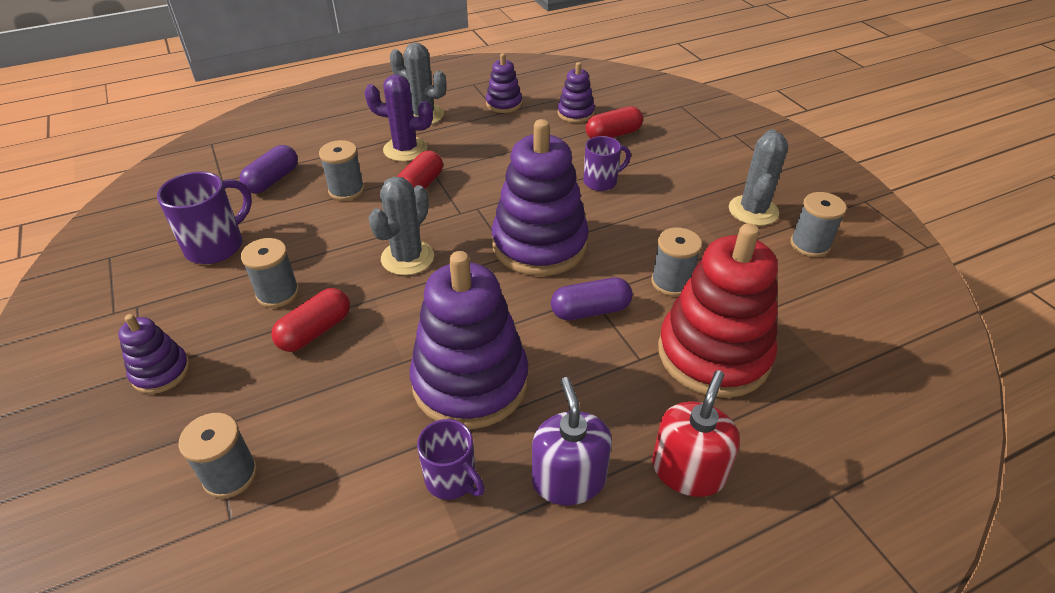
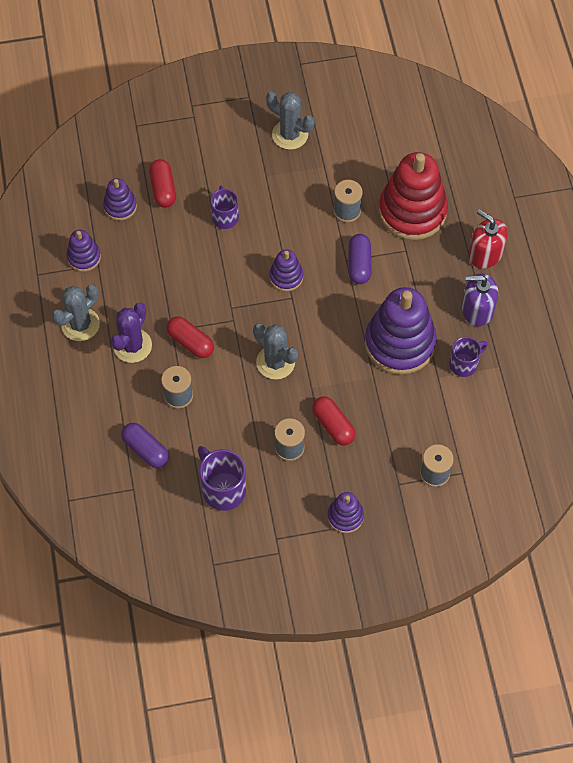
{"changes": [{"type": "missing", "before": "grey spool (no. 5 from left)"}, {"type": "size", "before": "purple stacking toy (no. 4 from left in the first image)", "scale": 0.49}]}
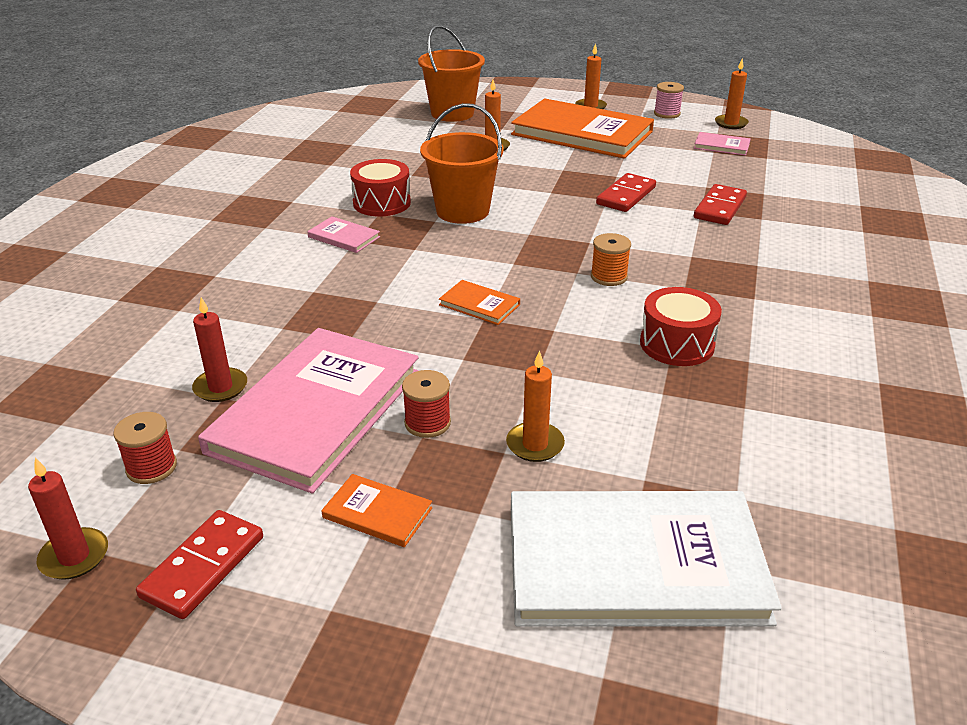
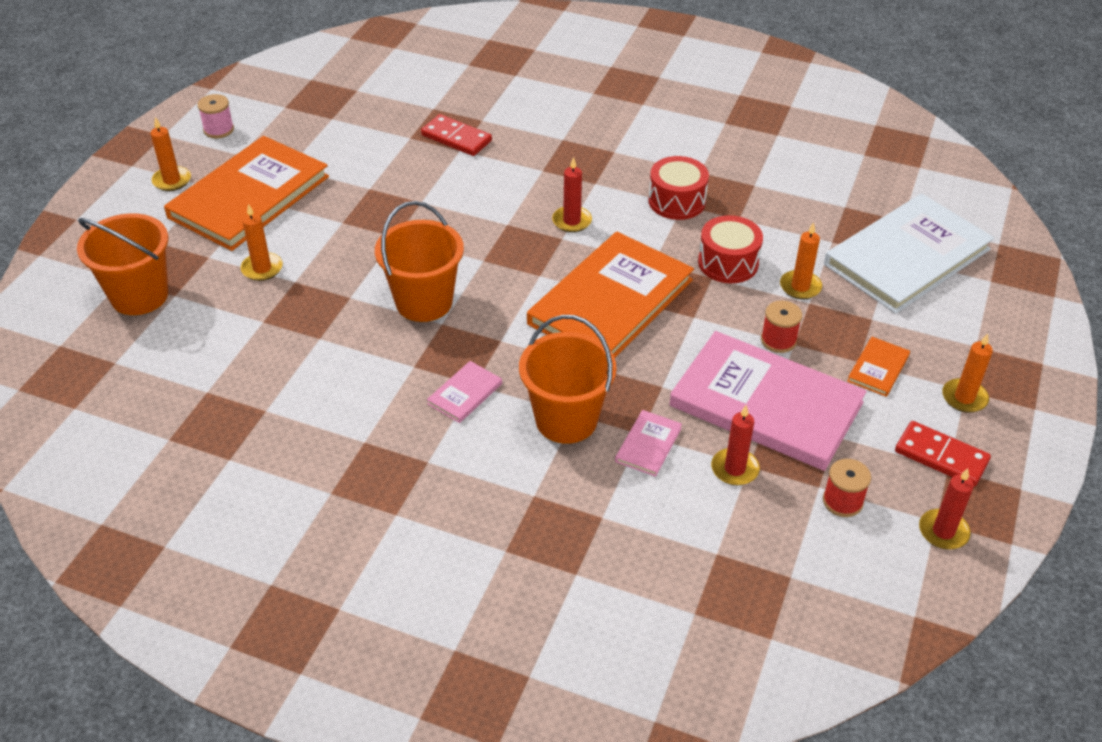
{"changes": [{"type": "missing", "before": "red domino (no. 2 from left)"}, {"type": "appeared", "after": "orange bucket (no. 3 from left)"}, {"type": "relocated", "before": "red drum (no. 1 from left in the first image)", "after": "red drum (no. 2 from left)"}, {"type": "relocated", "before": "pink book (no. 3 from left in the first image)", "after": "pink book (no. 2 from left)"}, {"type": "relocated", "before": "orange candle (no. 4 from left)"}, {"type": "exchanged", "before": "orange spool", "after": "red candle (no. 1 from left)"}, {"type": "spun", "before": "white book", "turn": 45}, {"type": "size", "before": "orange book (no. 2 from left)", "scale": 2.46}]}
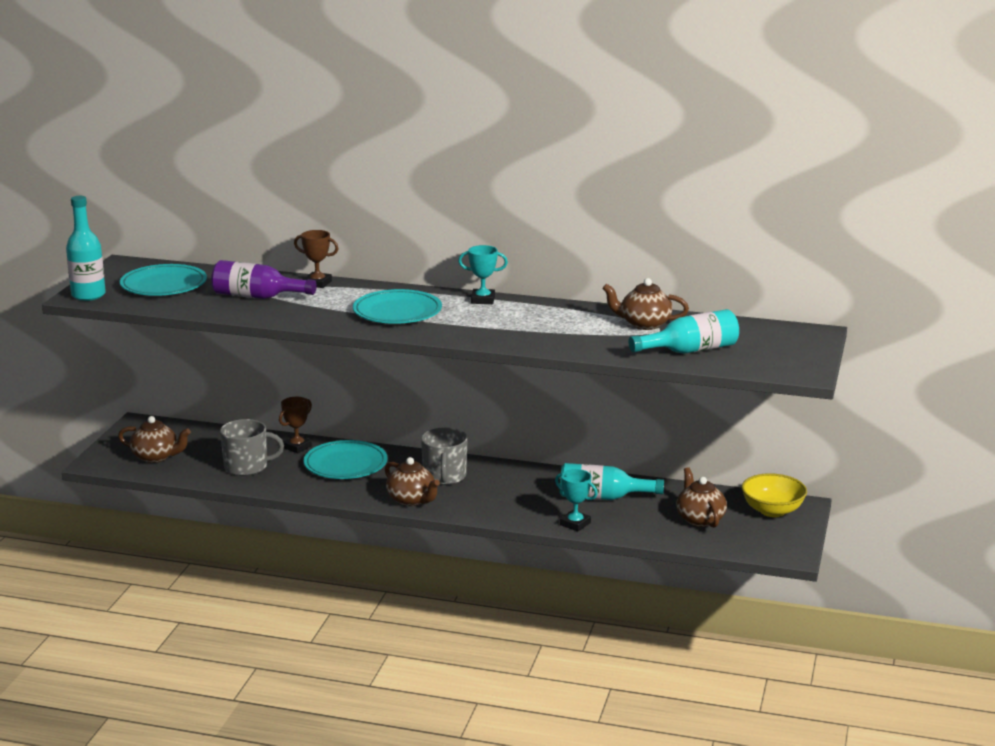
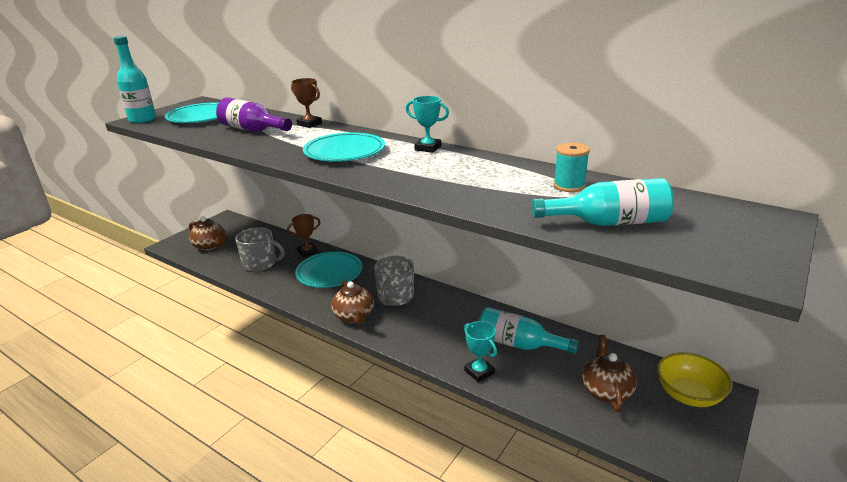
{"changes": [{"type": "exchanged", "before": "brown teapot (no. 3 from left)", "after": "turquoise spool"}]}
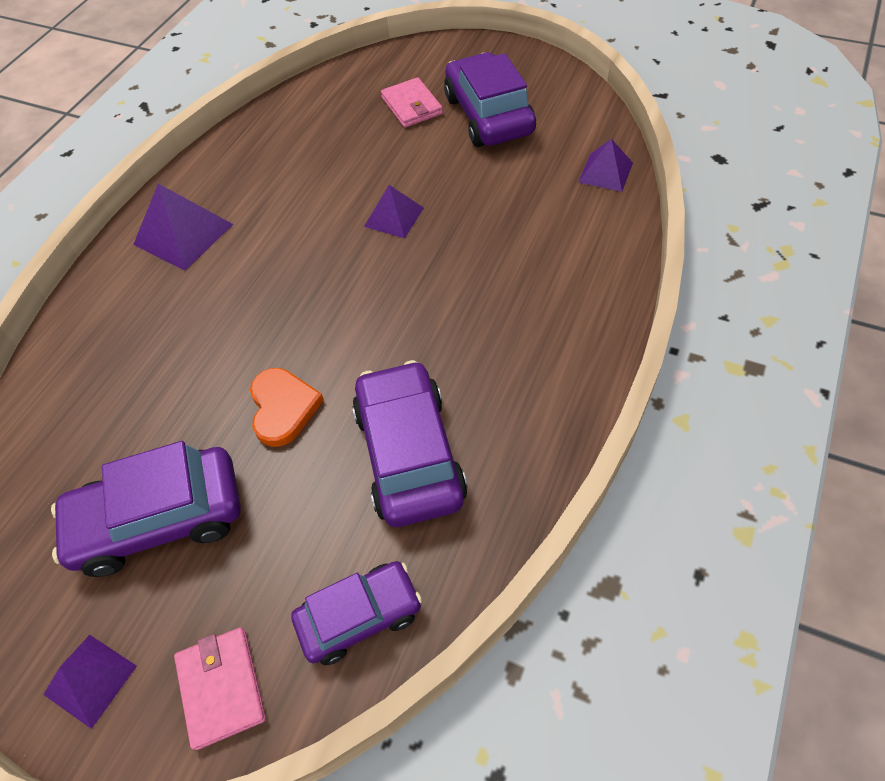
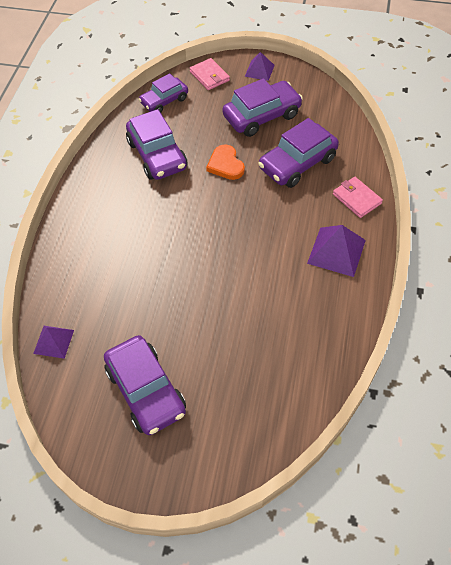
{"changes": [{"type": "missing", "before": "purple pyramid (no. 3 from left)"}, {"type": "appeared", "after": "purple car (no. 5 from left)"}, {"type": "relocated", "before": "pink wallet (no. 2 from left)"}]}
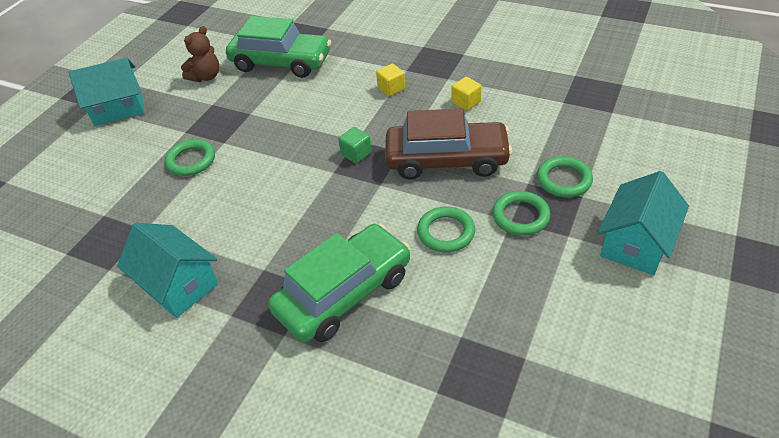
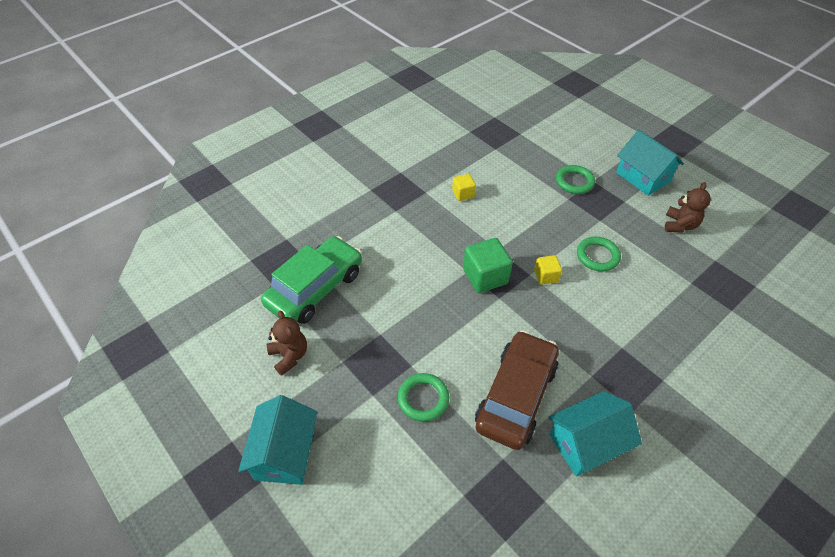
{"changes": [{"type": "missing", "before": "green car (no. 2 from left)"}, {"type": "missing", "before": "green ring (no. 3 from left)"}, {"type": "appeared", "after": "brown teddy bear (no. 2 from left)"}, {"type": "relocated", "before": "yellow cube (no. 1 from left in the first image)", "after": "yellow cube (no. 2 from left)"}, {"type": "relocated", "before": "brown car"}, {"type": "size", "before": "green cube", "scale": 1.76}]}
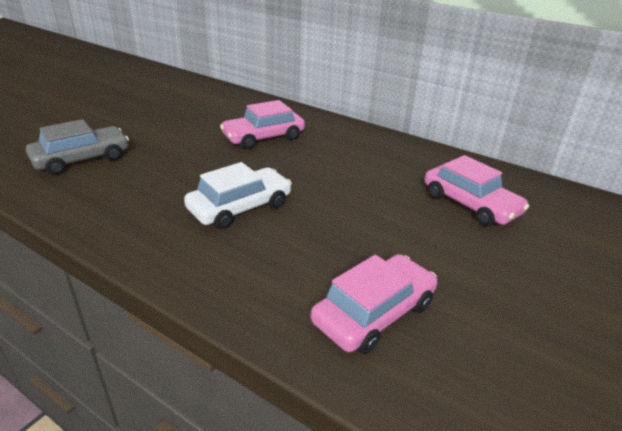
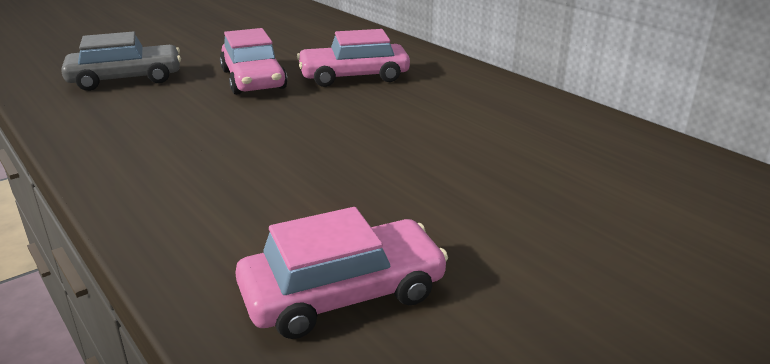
{"changes": [{"type": "missing", "before": "white car"}, {"type": "relocated", "before": "pink car (no. 3 from left in the first image)", "after": "pink car (no. 1 from left)"}]}
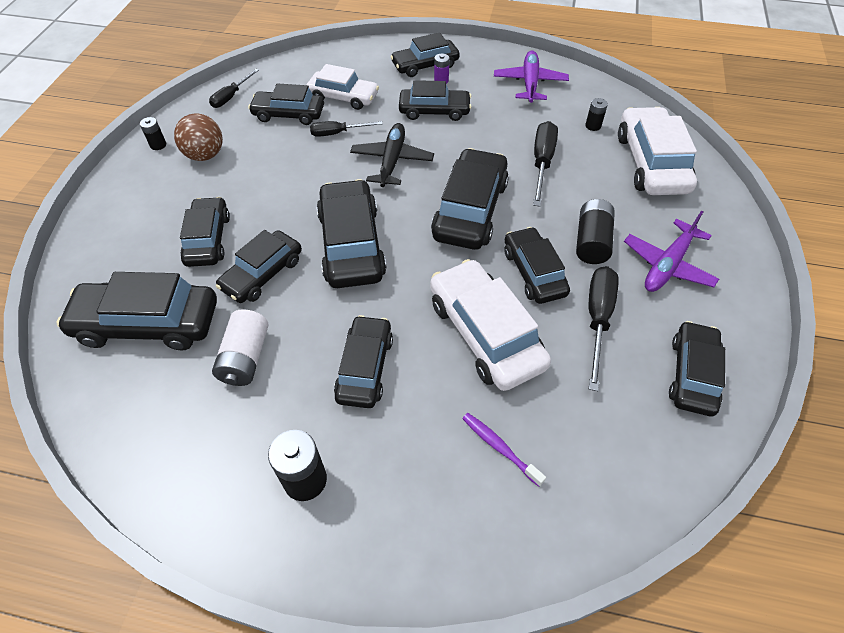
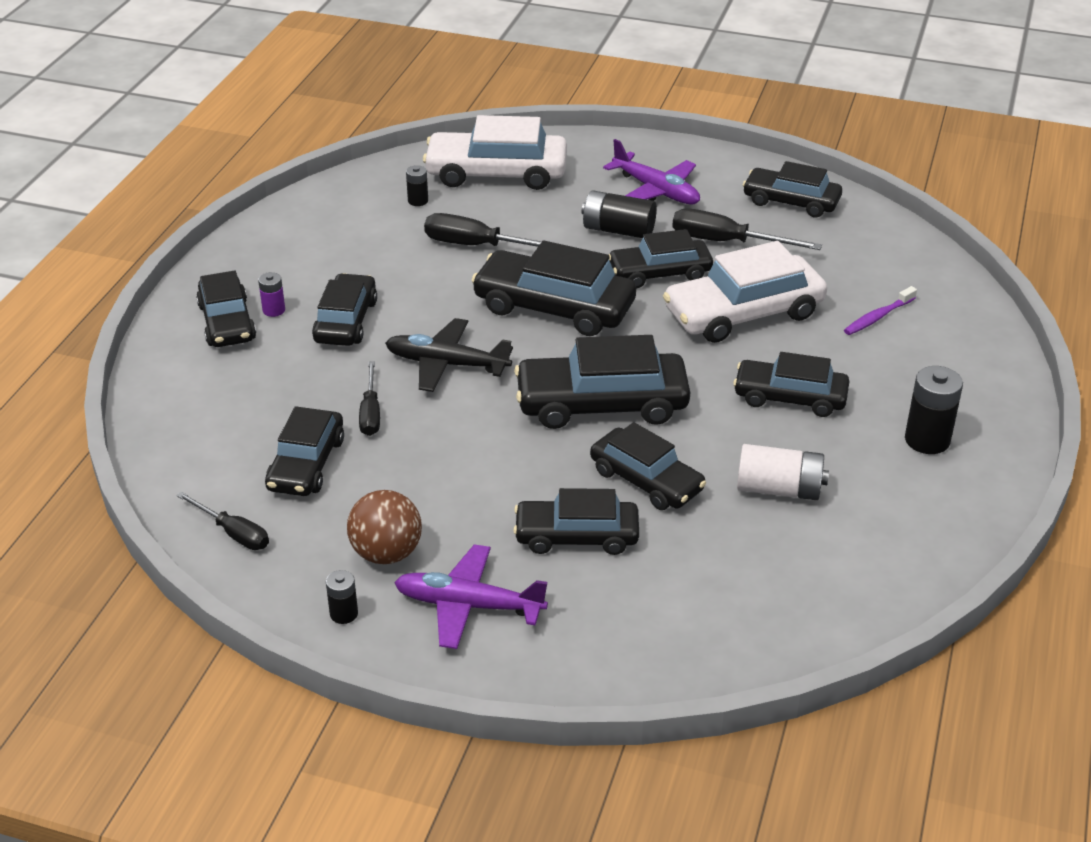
{"changes": [{"type": "missing", "before": "black car (no. 1 from left)"}, {"type": "missing", "before": "white car (no. 1 from left)"}, {"type": "relocated", "before": "purple plane (no. 1 from left)"}]}
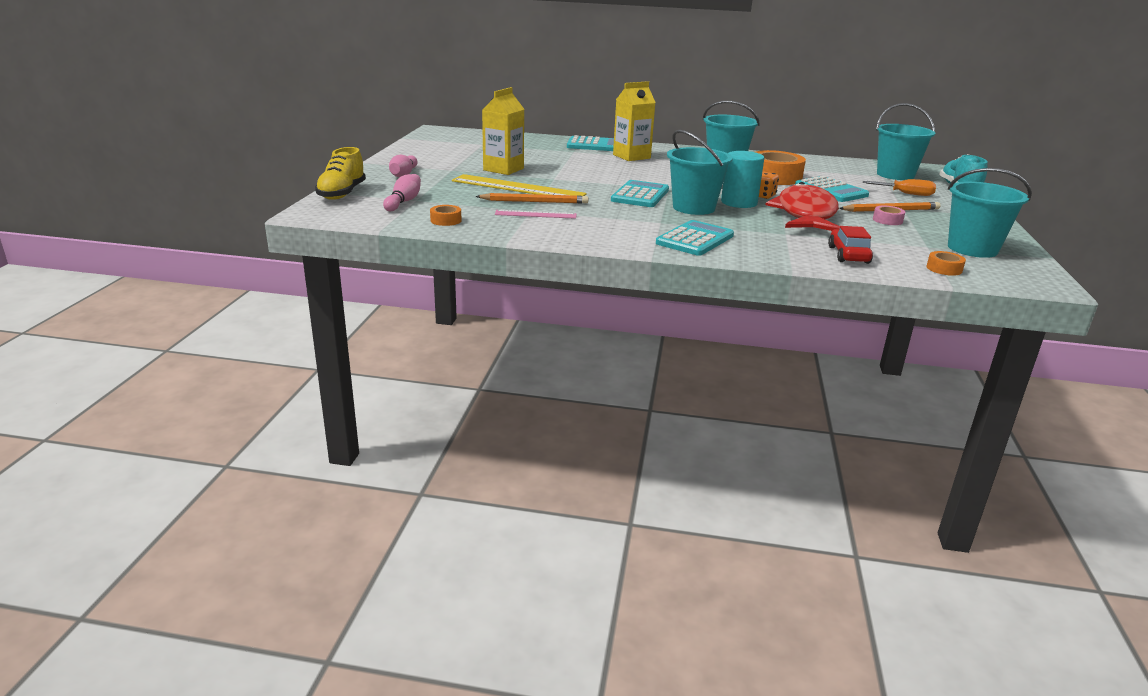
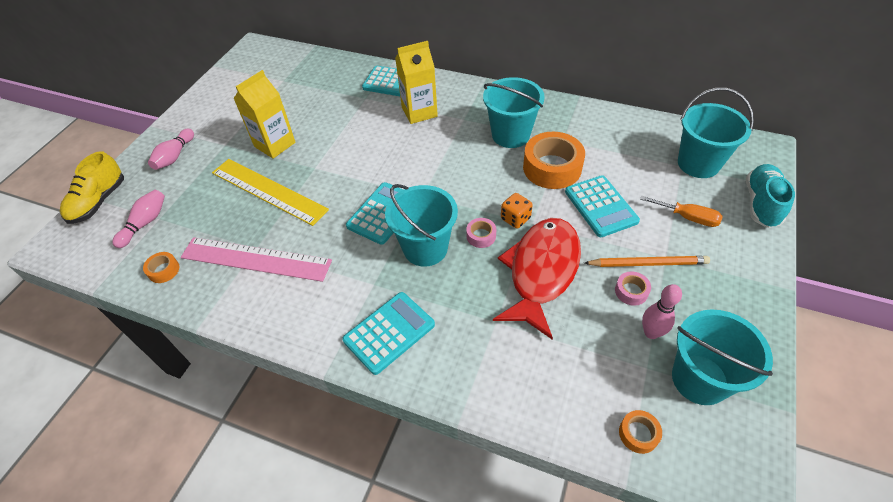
{"changes": [{"type": "missing", "before": "orange pencil (no. 1 from left)"}, {"type": "missing", "before": "red car"}, {"type": "appeared", "after": "pink bowling pin (no. 3 from left)"}, {"type": "exchanged", "before": "turquoise cylinder", "after": "pink tape (no. 1 from left)"}, {"type": "size", "before": "pink ruler", "scale": 1.87}]}
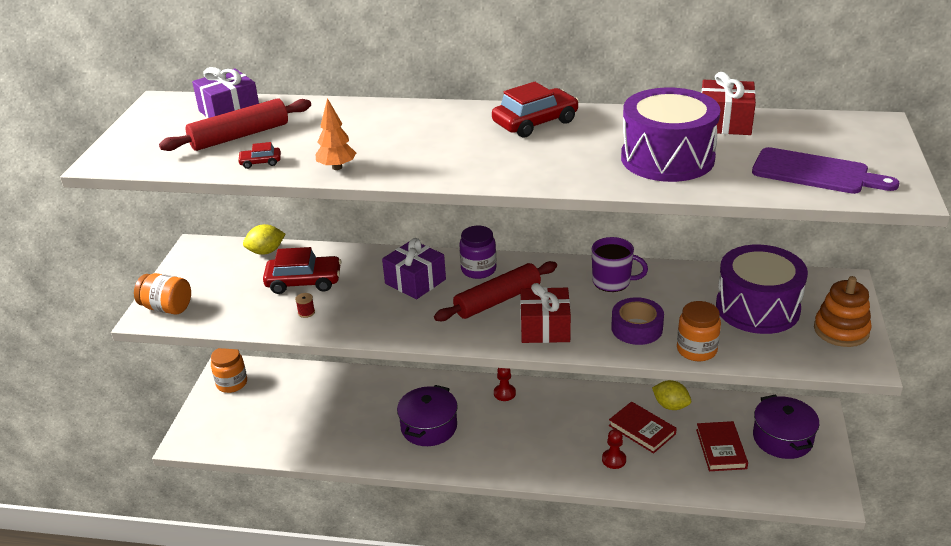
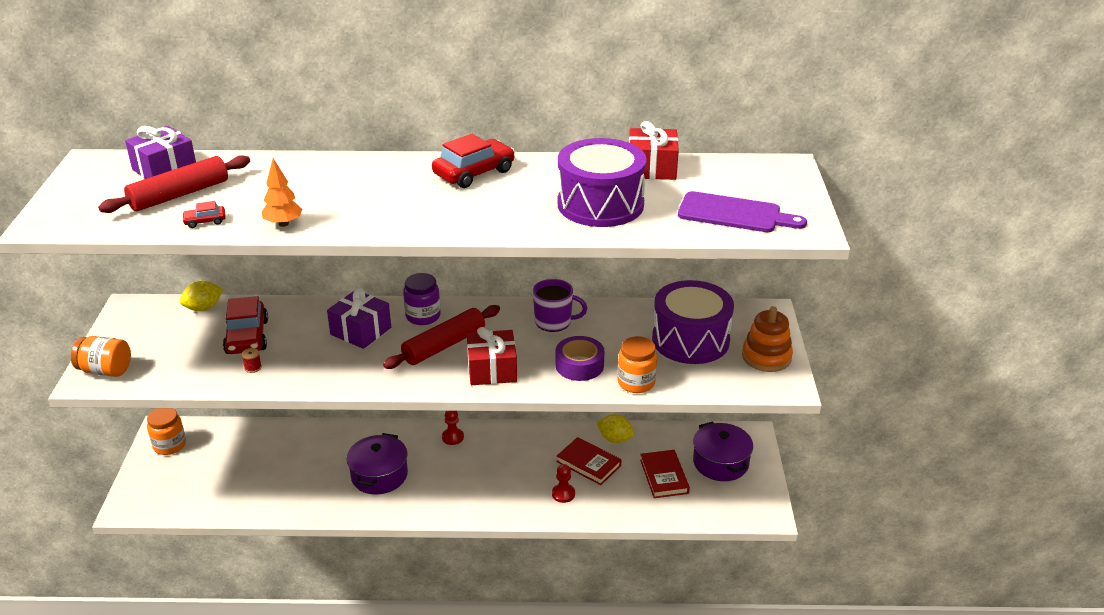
{"changes": [{"type": "spun", "before": "red car (no. 2 from left)", "turn": 90}]}
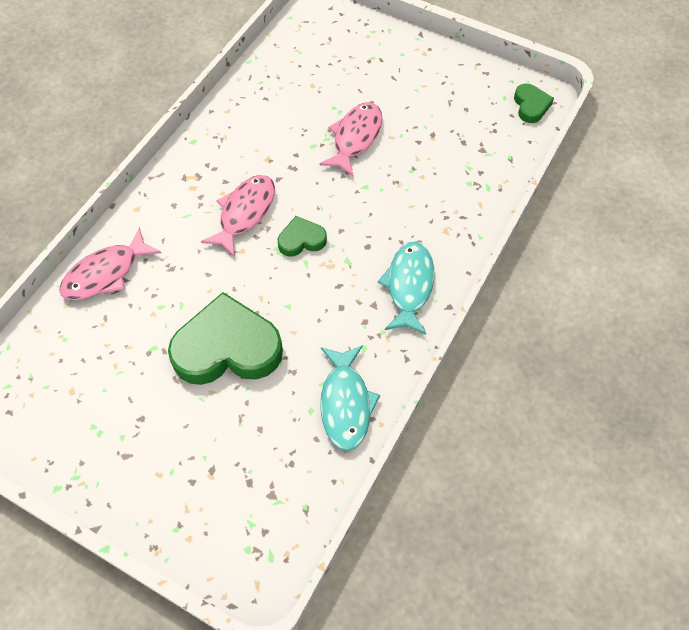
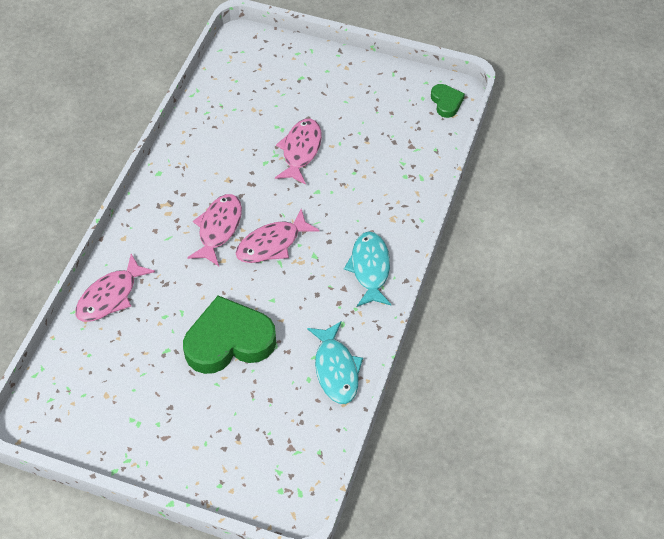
{"changes": [{"type": "exchanged", "before": "green heart (no. 2 from left)", "after": "pink fish (no. 3 from left)"}]}
